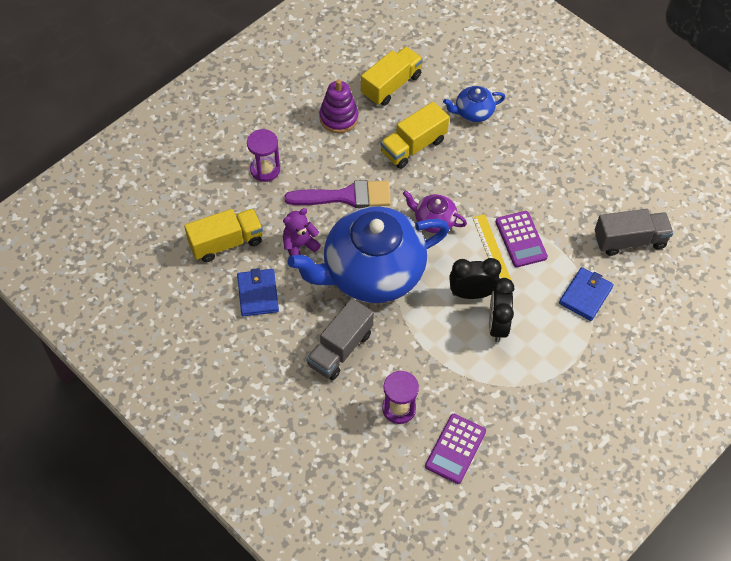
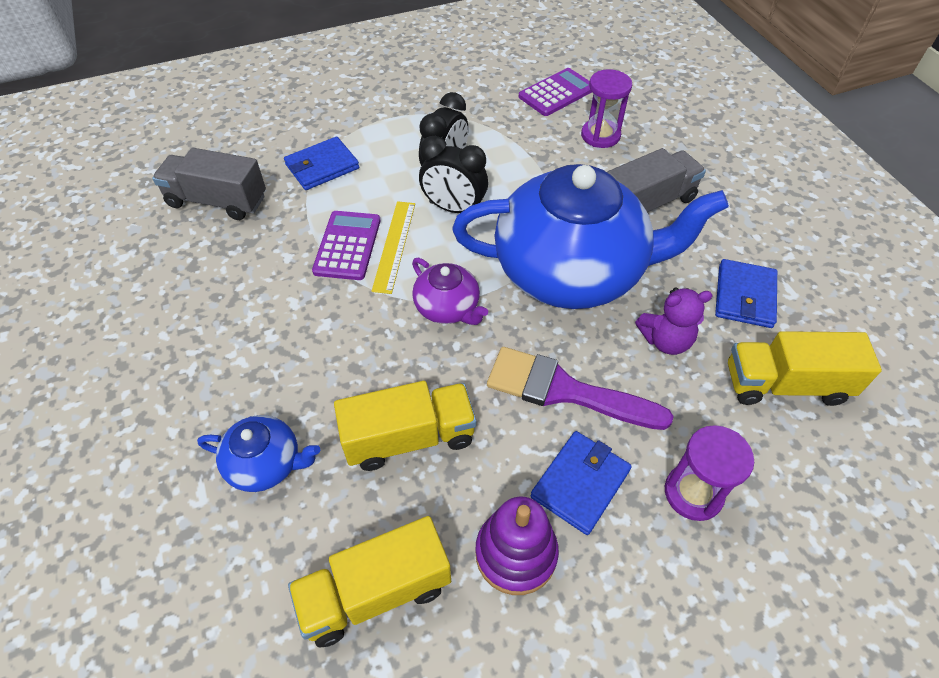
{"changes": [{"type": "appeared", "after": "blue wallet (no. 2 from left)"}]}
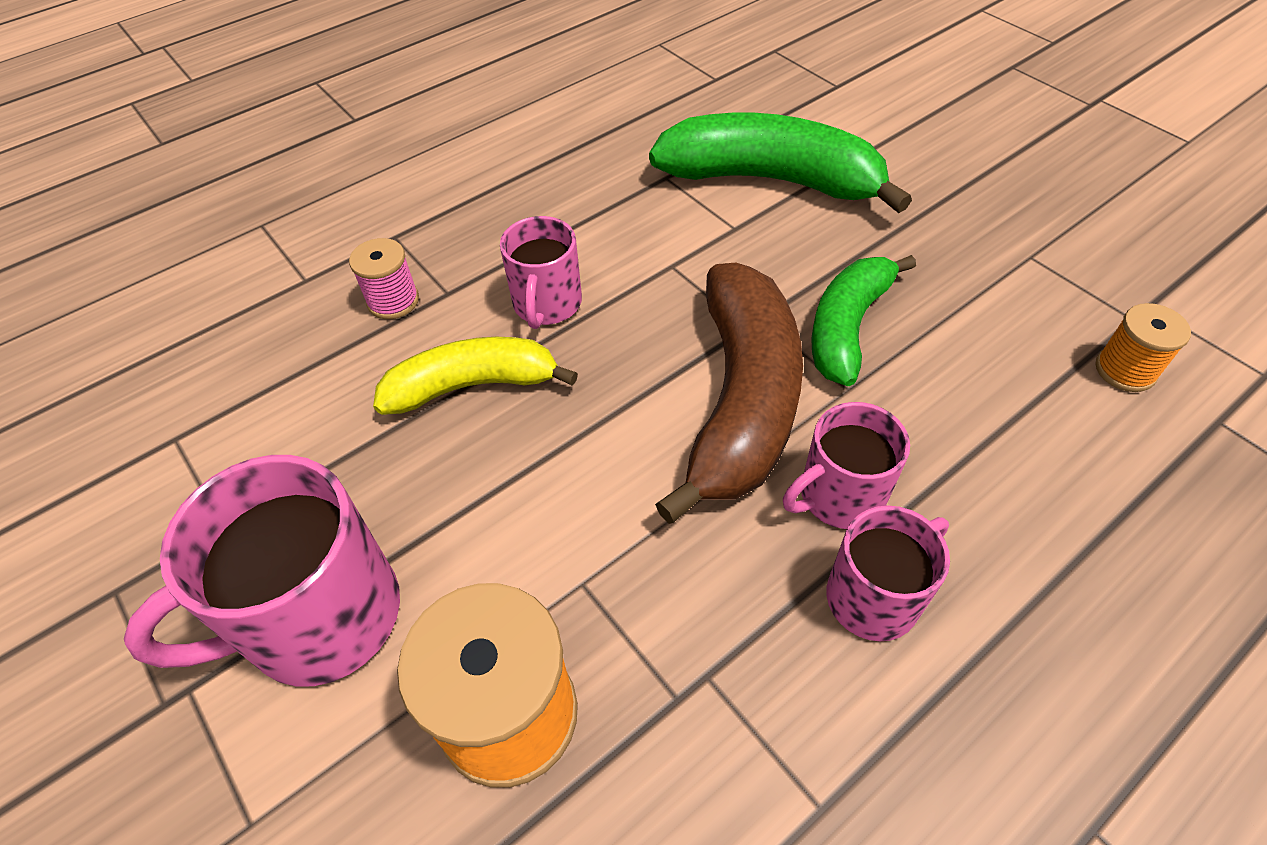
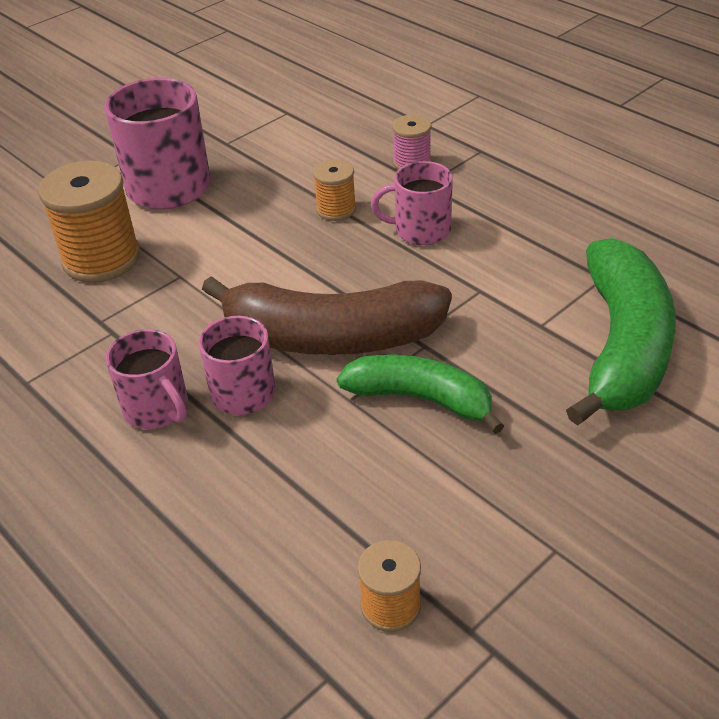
{"changes": [{"type": "exchanged", "before": "yellow banana", "after": "orange spool (no. 2 from left)"}]}
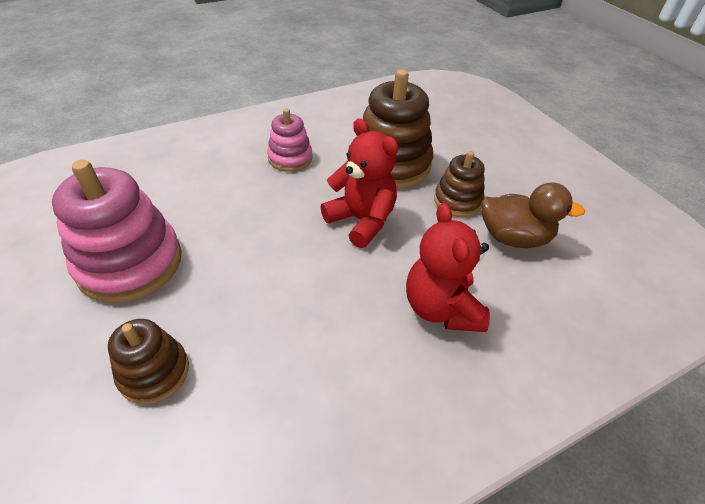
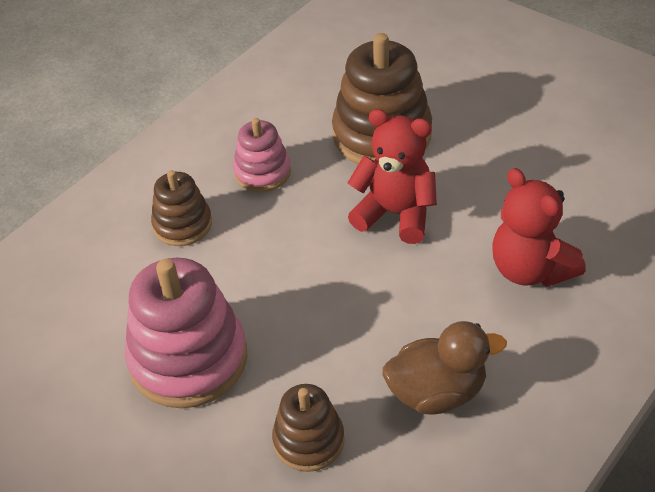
{"changes": [{"type": "relocated", "before": "brown stacking toy (no. 3 from left in the first image)", "after": "brown stacking toy (no. 1 from left)"}, {"type": "relocated", "before": "brown duck"}]}
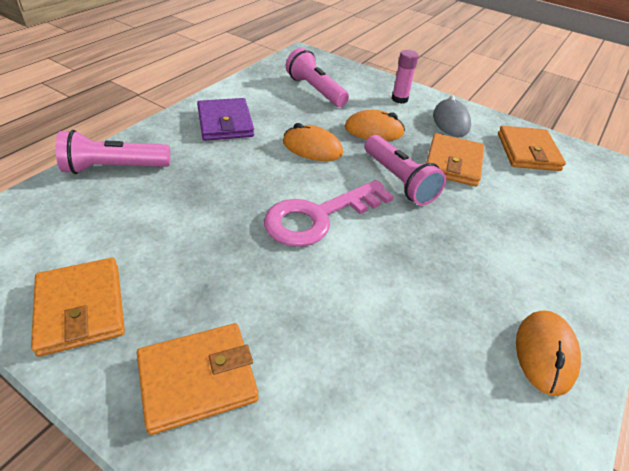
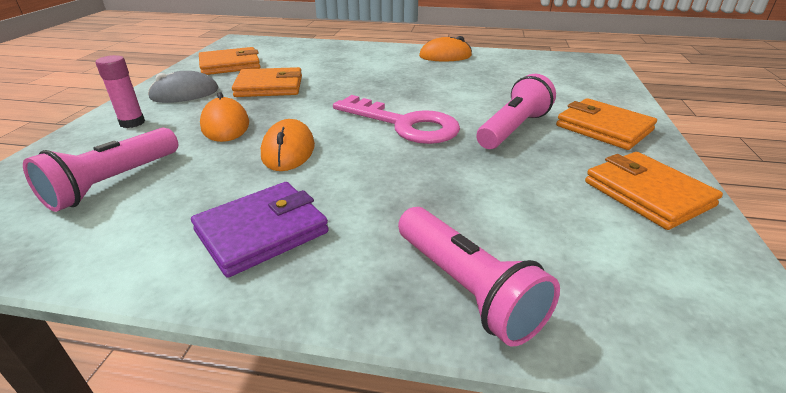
{"changes": [{"type": "relocated", "before": "pink flashlight (no. 3 from left)"}, {"type": "spun", "before": "orange wallet (no. 1 from left in the first image)", "turn": -75}]}
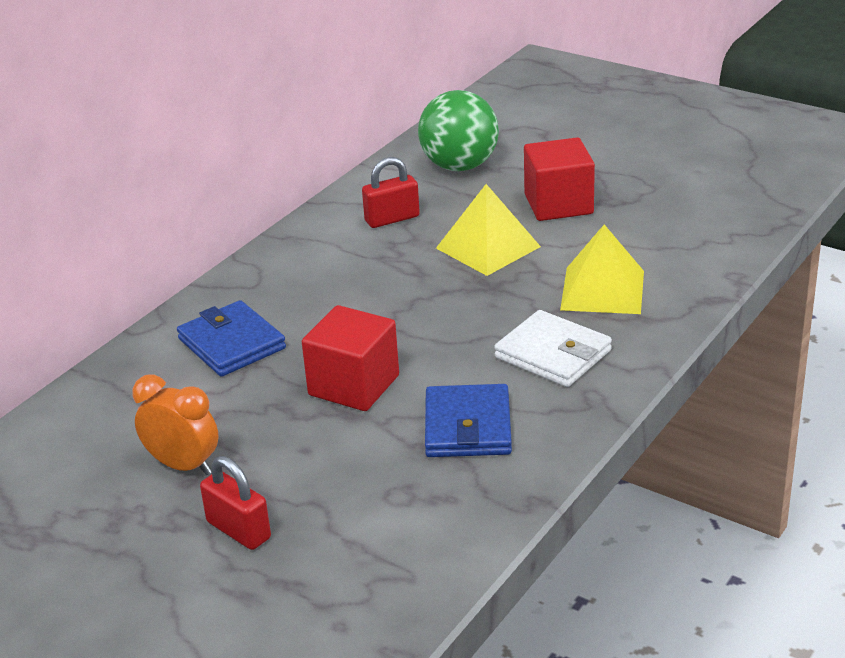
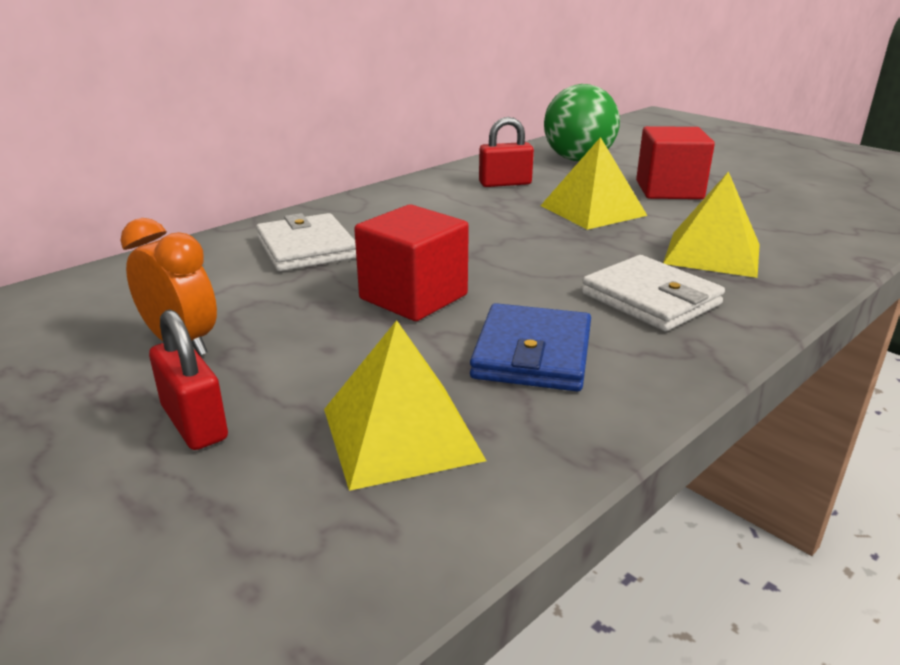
{"changes": [{"type": "appeared", "after": "yellow pyramid (no. 1 from left)"}, {"type": "colour", "before": "blue wallet (no. 1 from left)", "after": "white wallet (no. 1 from left)"}]}
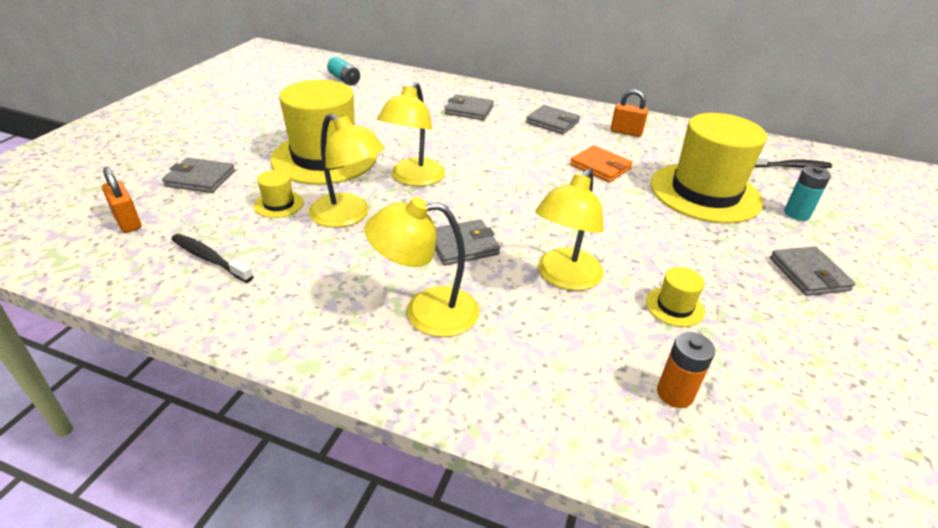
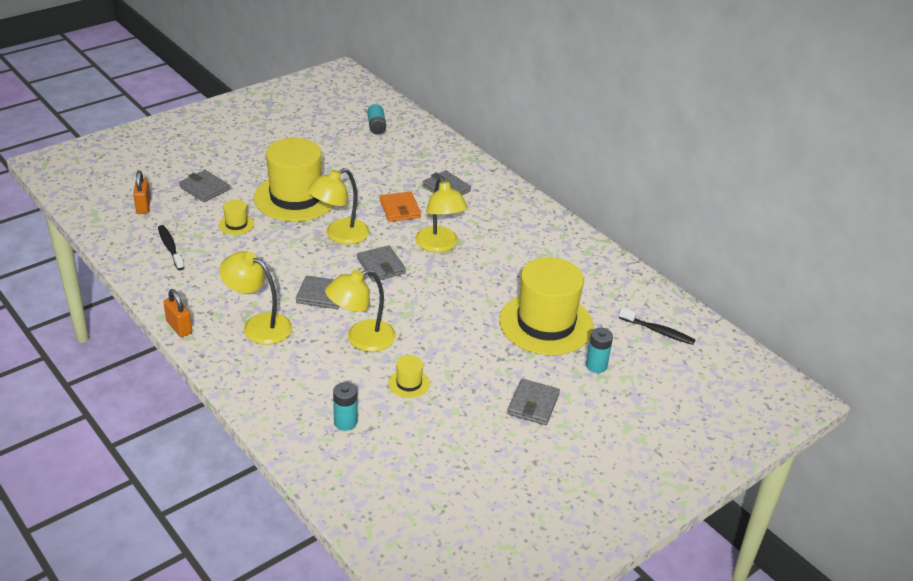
{"changes": [{"type": "relocated", "before": "yellow lamp (no. 1 from left in the first image)", "after": "yellow lamp (no. 4 from left)"}, {"type": "relocated", "before": "grey wallet (no. 4 from left in the first image)", "after": "grey wallet (no. 3 from left)"}, {"type": "relocated", "before": "orange wallet"}, {"type": "relocated", "before": "orange padlock (no. 2 from left)"}, {"type": "colour", "before": "orange battery", "after": "turquoise battery (no. 1 from left)"}]}
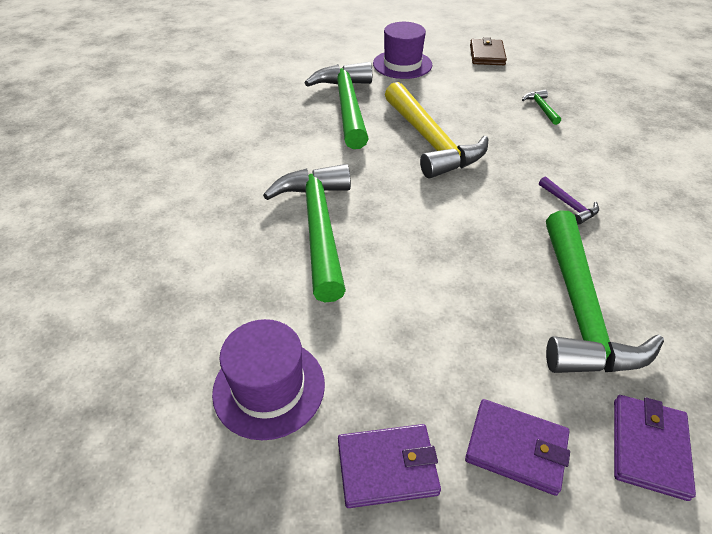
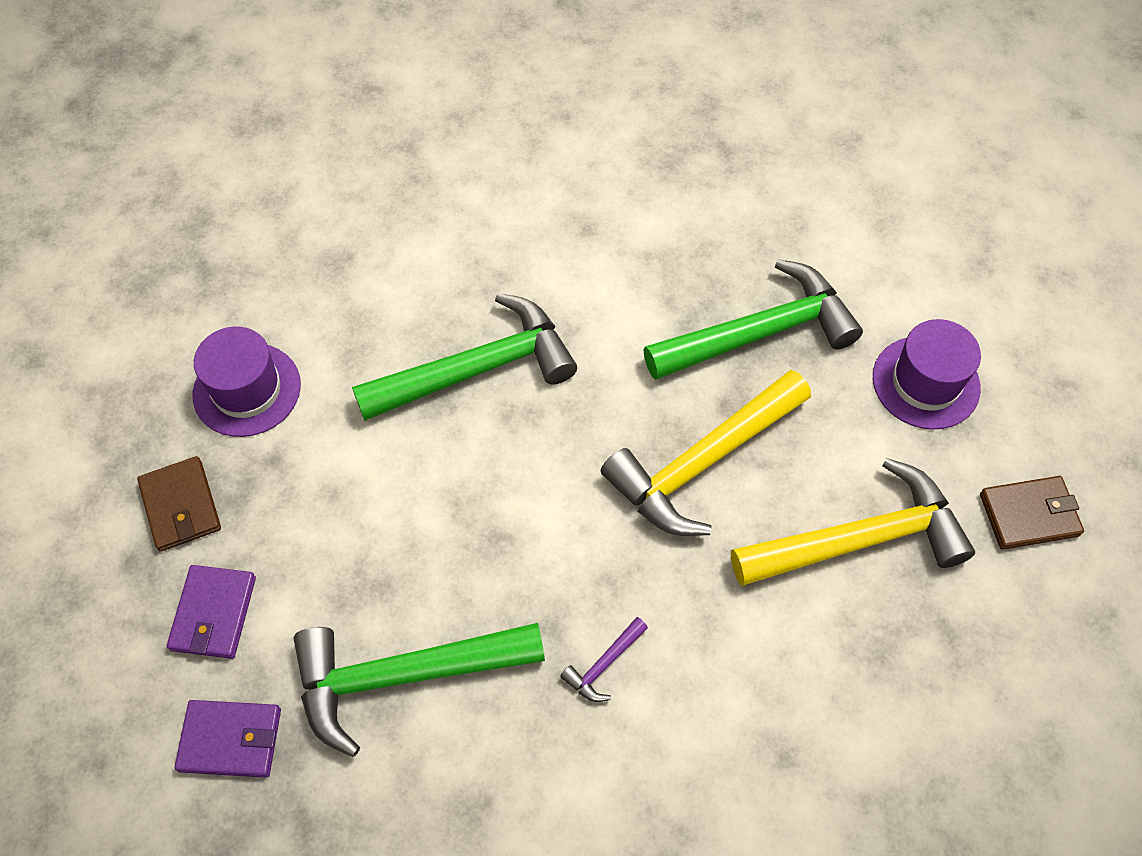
{"changes": [{"type": "missing", "before": "green hammer (no. 3 from left)"}, {"type": "appeared", "after": "yellow hammer (no. 2 from left)"}, {"type": "colour", "before": "purple wallet (no. 1 from left)", "after": "brown wallet (no. 1 from left)"}]}
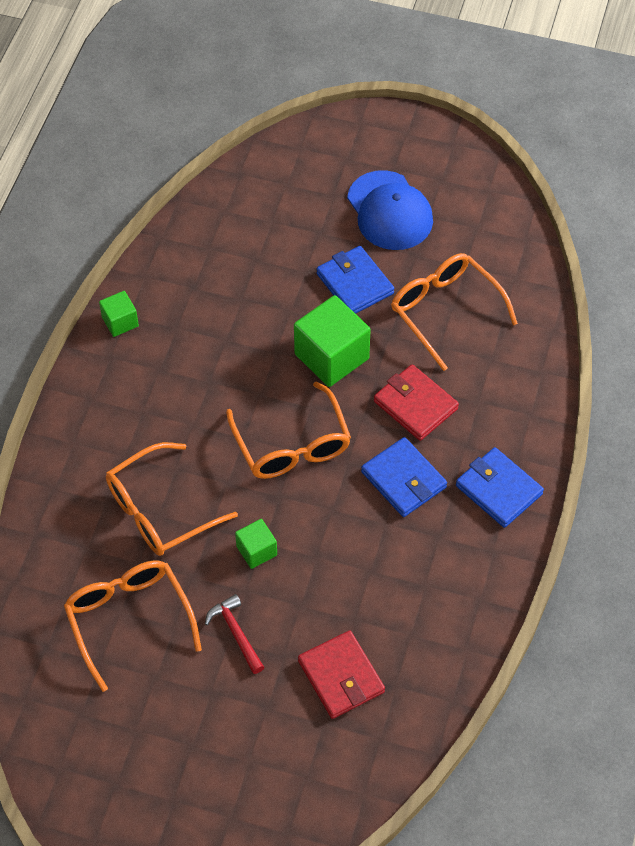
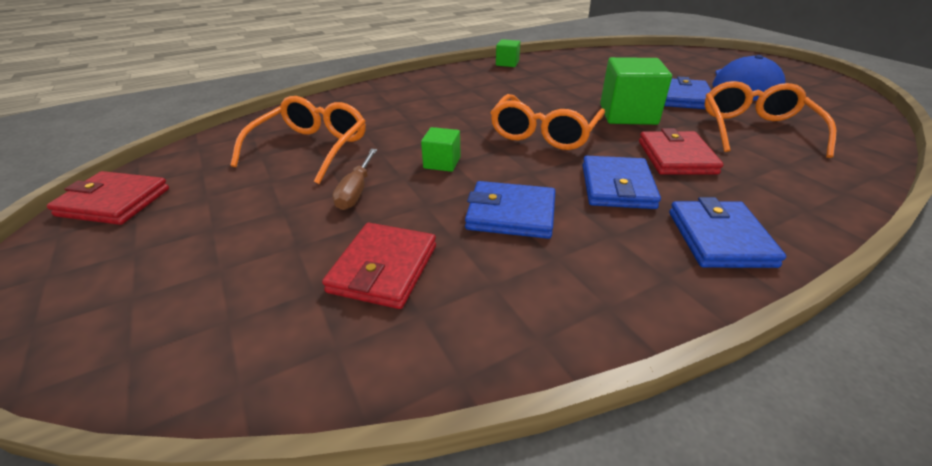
{"changes": [{"type": "missing", "before": "orange glasses (no. 2 from left)"}, {"type": "appeared", "after": "red wallet (no. 1 from left)"}, {"type": "appeared", "after": "blue wallet (no. 1 from left)"}, {"type": "exchanged", "before": "red hammer", "after": "brown screwdriver"}]}
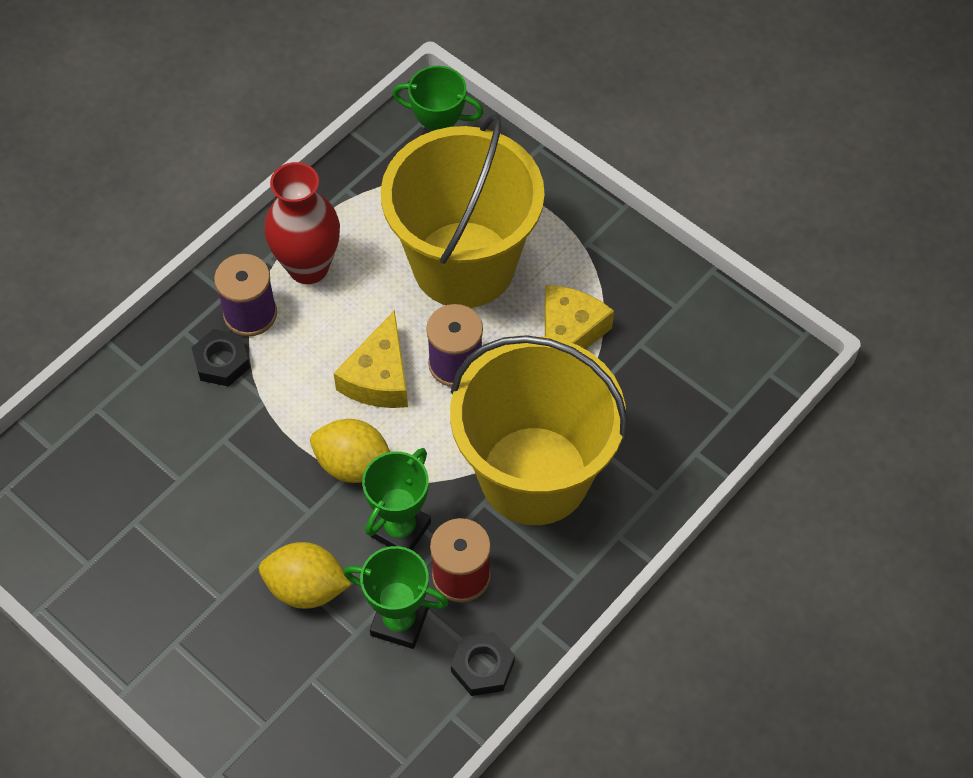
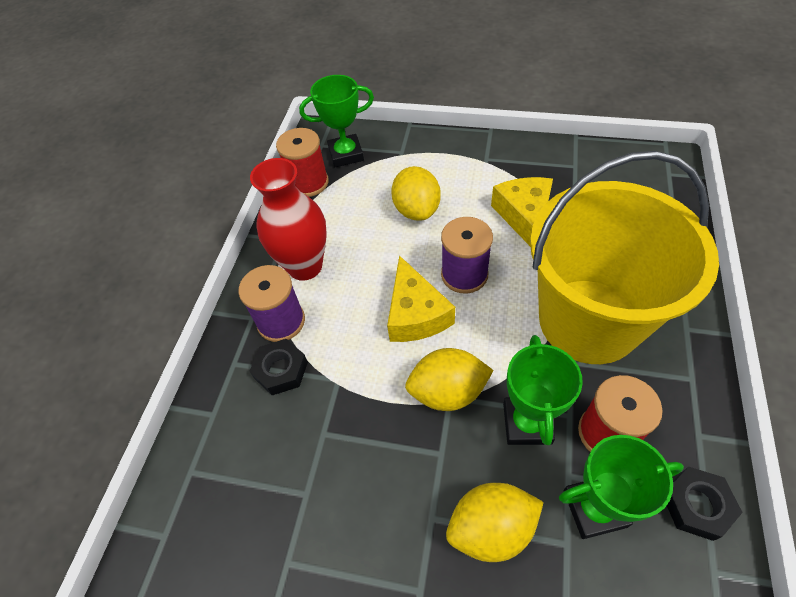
{"changes": [{"type": "appeared", "after": "red spool (no. 1 from left)"}, {"type": "exchanged", "before": "yellow bucket (no. 1 from left)", "after": "yellow lemon (no. 1 from left)"}]}
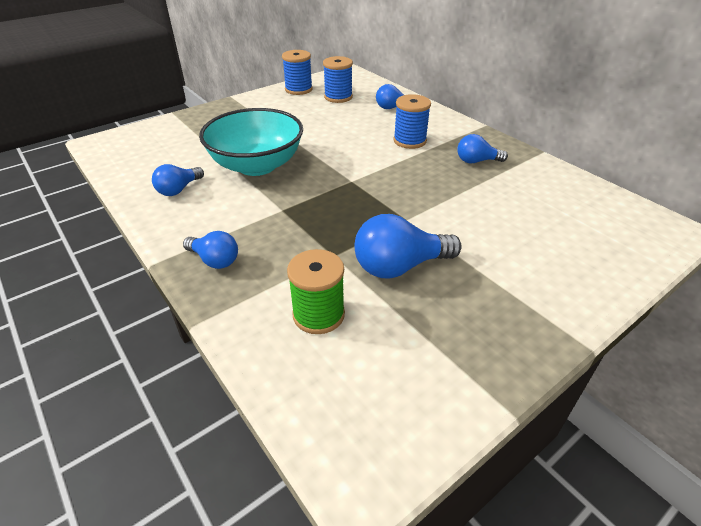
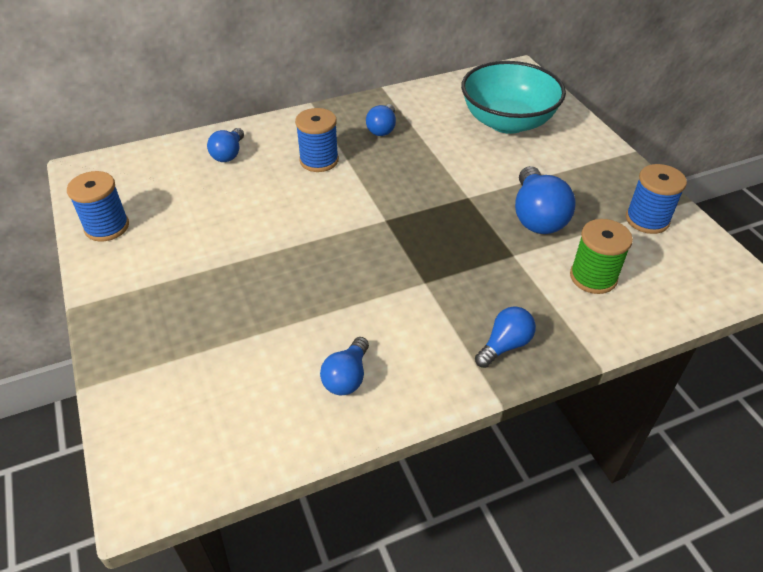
{"changes": [{"type": "relocated", "before": "turquoise bowl"}, {"type": "relocated", "before": "blue spool (no. 2 from left in the first image)", "after": "blue spool (no. 3 from left)"}, {"type": "spun", "before": "blue light bulb (no. 1 from left in the first image)", "turn": 60}]}
